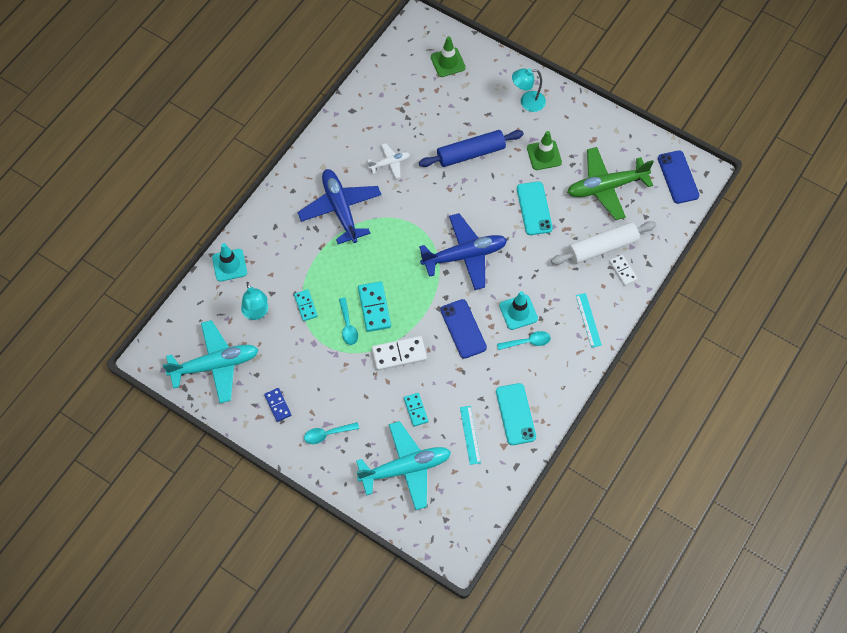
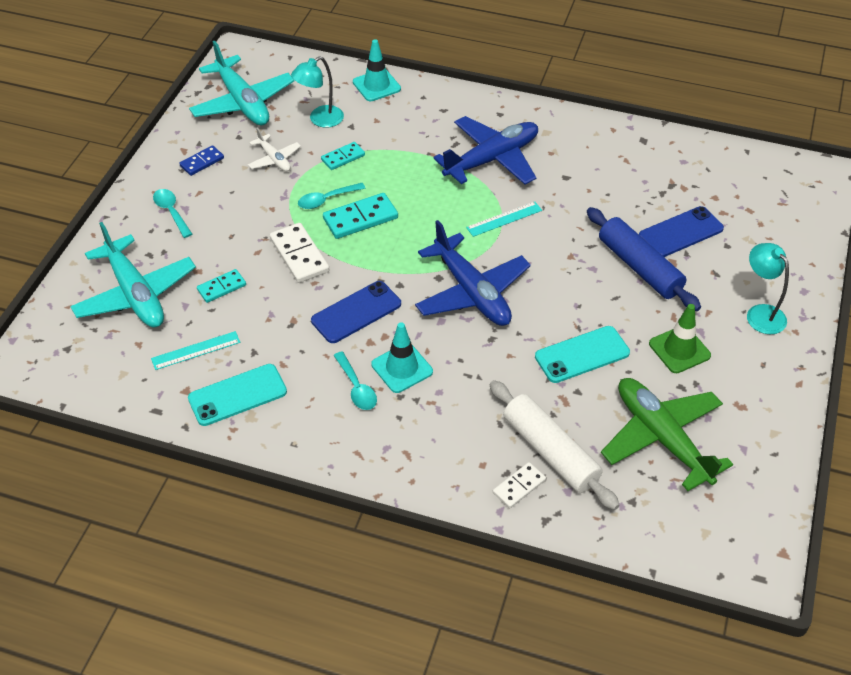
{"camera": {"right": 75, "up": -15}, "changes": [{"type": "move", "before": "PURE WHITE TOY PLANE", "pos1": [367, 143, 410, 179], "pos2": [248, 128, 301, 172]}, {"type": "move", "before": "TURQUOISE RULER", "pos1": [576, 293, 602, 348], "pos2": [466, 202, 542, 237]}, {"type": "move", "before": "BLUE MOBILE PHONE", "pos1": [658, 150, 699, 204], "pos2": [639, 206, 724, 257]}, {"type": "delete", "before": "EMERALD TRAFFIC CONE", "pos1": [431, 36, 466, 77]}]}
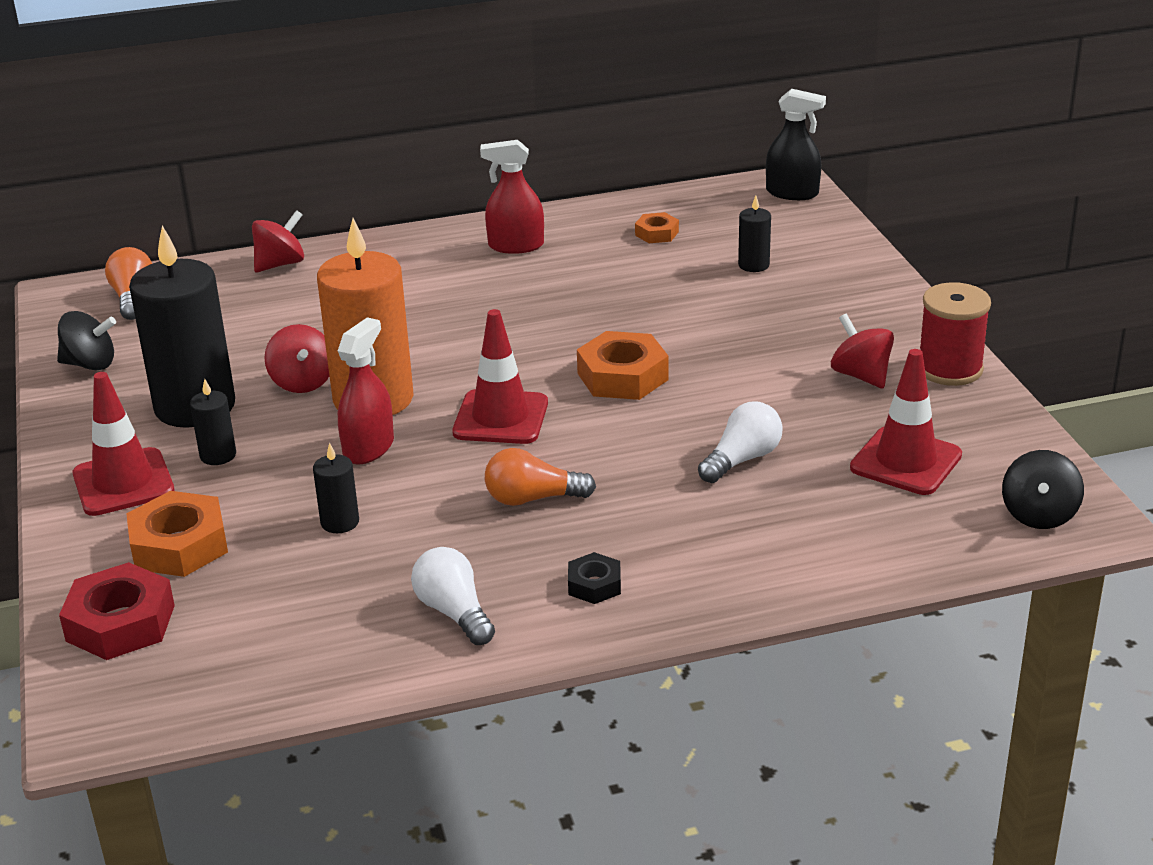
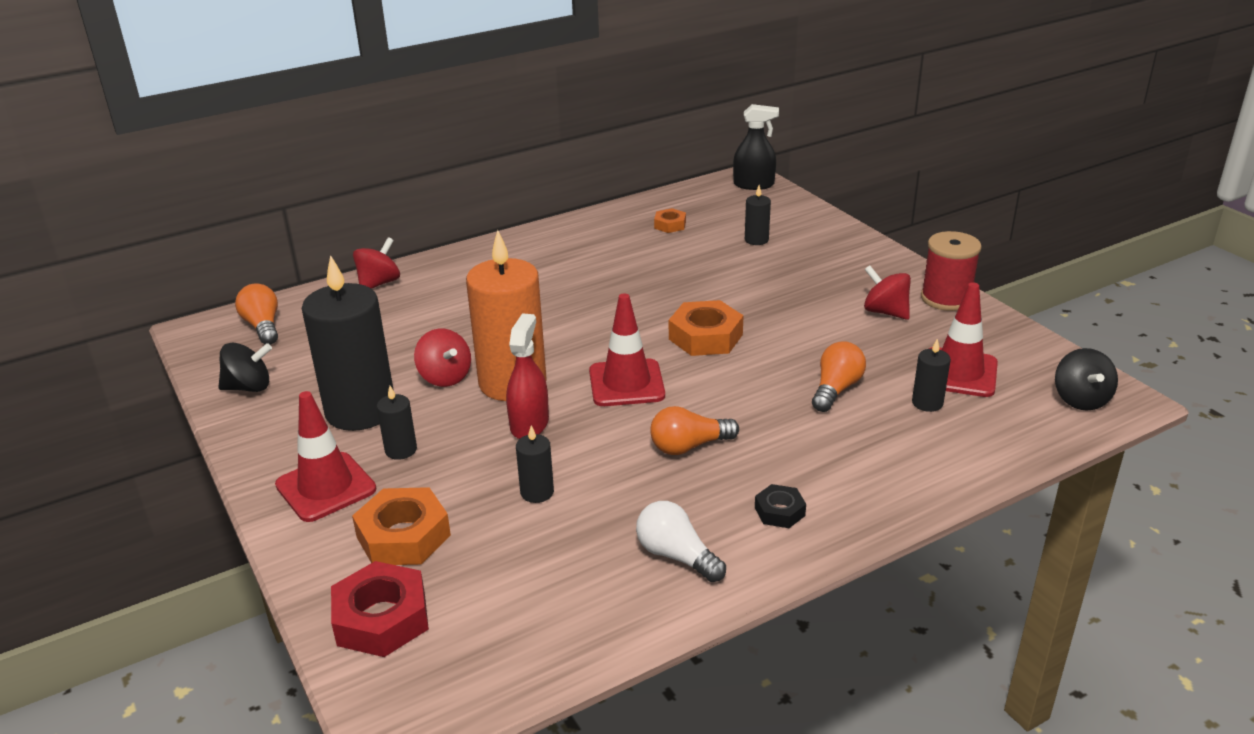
{"camera": {"right": -15, "up": 0}, "changes": [{"type": "recolor", "before": "PURE WHITE LIGHT BULB", "after": "ORANGE-COLOURED LIGHT BULB", "pos1": [698, 402, 783, 483], "pos2": [812, 341, 866, 412]}, {"type": "insert", "after": "JET-BLACK CANDLE", "pos2": [912, 339, 951, 412]}, {"type": "delete", "before": "RED SPRAYER", "pos1": [480, 140, 544, 254]}]}
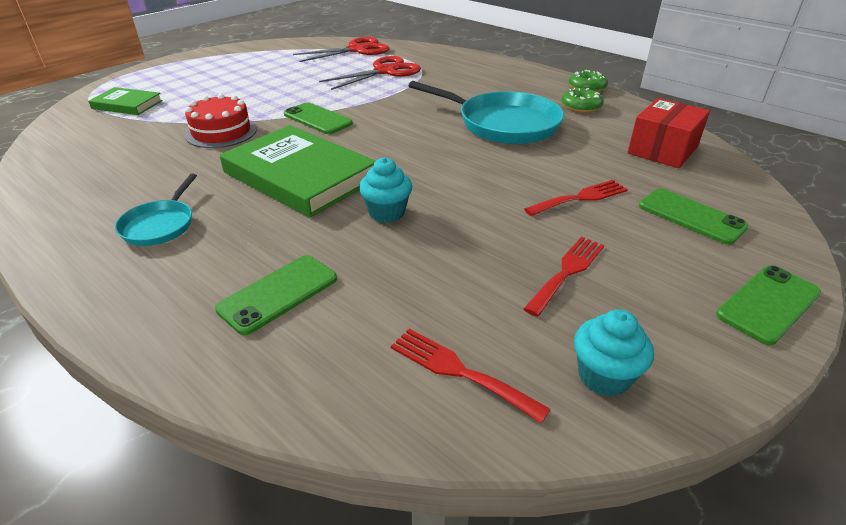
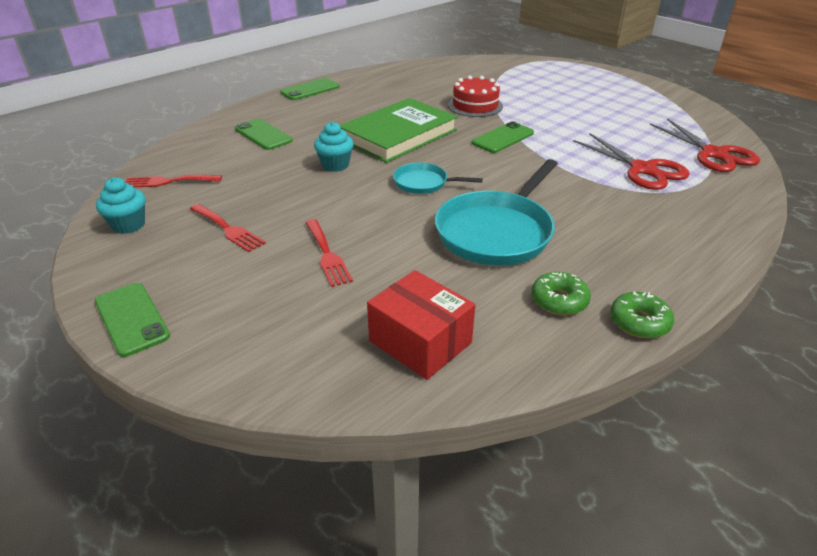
{"camera": {"right": 95, "up": 0}, "changes": [{"type": "rotate", "before": "RED FORK", "pos1": [391, 329, 550, 423], "pos2": [125, 175, 222, 187], "turn": -135}, {"type": "move", "before": "EMERALD MOBILE PHONE", "pos1": [639, 188, 749, 245], "pos2": [280, 78, 340, 100]}, {"type": "move", "before": "TURQUOISE PAN", "pos1": [115, 174, 197, 246], "pos2": [393, 163, 483, 194]}, {"type": "delete", "before": "EMERALD BOOK", "pos1": [88, 87, 163, 115]}]}
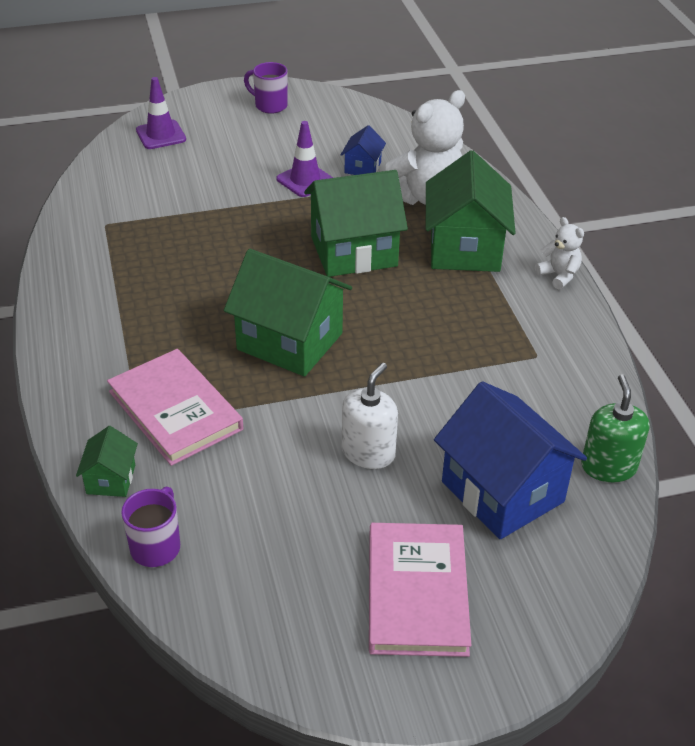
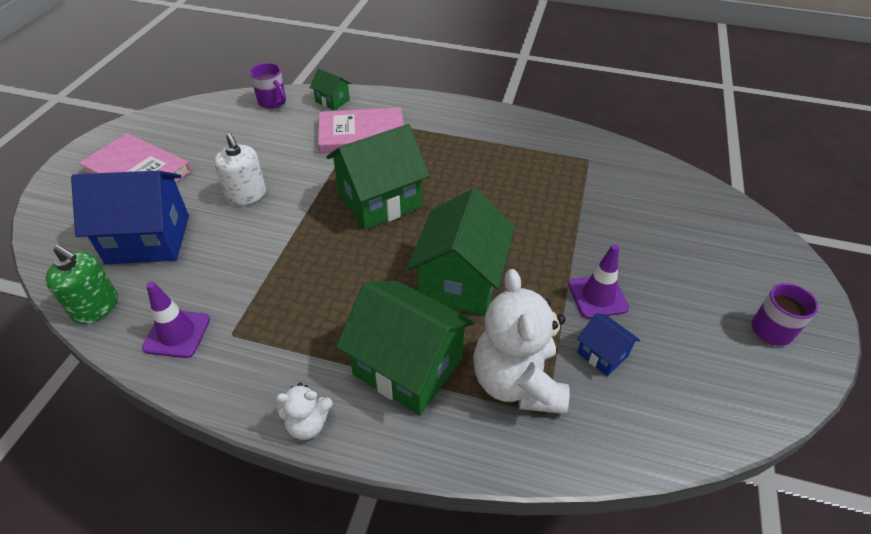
{"camera": {"right": 120, "up": 5}, "changes": [{"type": "move", "before": "VIOLET TRAFFIC CONE", "pos1": [136, 77, 186, 149], "pos2": [142, 281, 210, 358]}]}
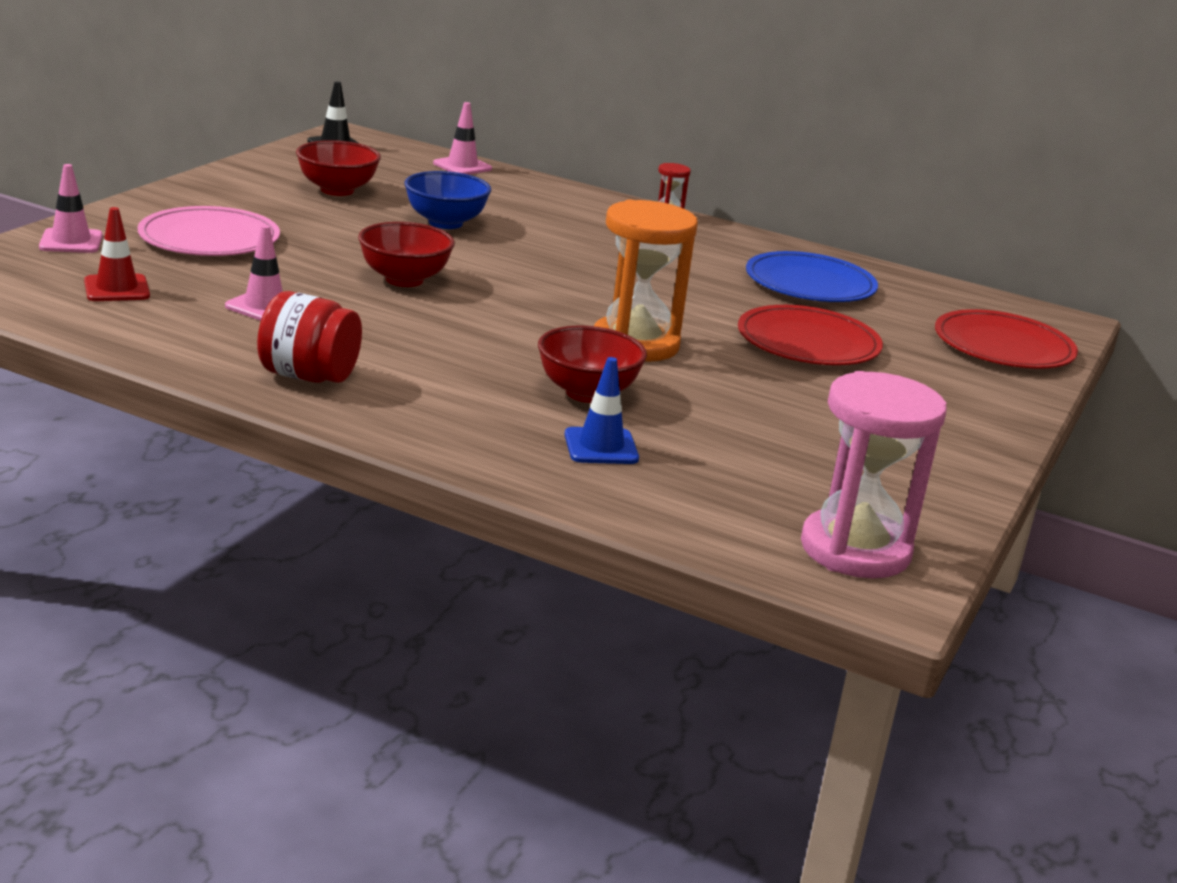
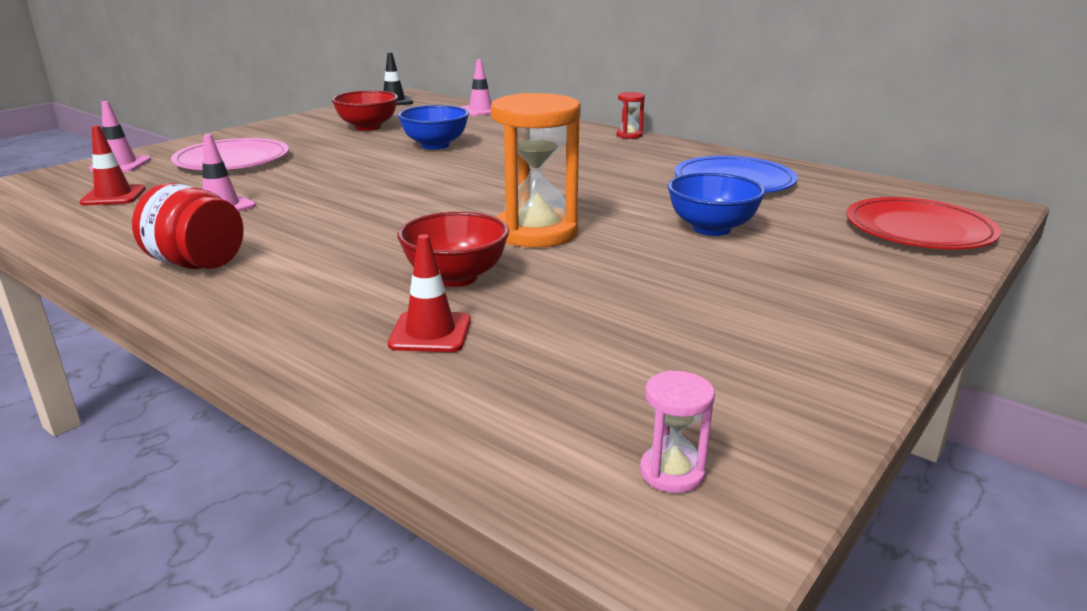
{"camera": {"right": 15, "up": 0}, "changes": [{"type": "recolor", "before": "BLUE TRAFFIC CONE", "after": "RED TRAFFIC CONE", "pos1": [564, 357, 639, 464], "pos2": [388, 234, 471, 352]}, {"type": "resize", "before": "ROSY SANDGLASS", "pos1": [801, 371, 947, 578], "pos2": [640, 370, 715, 493], "scale": 0.45}, {"type": "replace", "before": "RED PLATE", "after": "BLUE BOWL", "pos1": [738, 305, 883, 365], "pos2": [668, 172, 766, 236]}, {"type": "delete", "before": "RED BOWL", "pos1": [358, 222, 455, 287]}]}
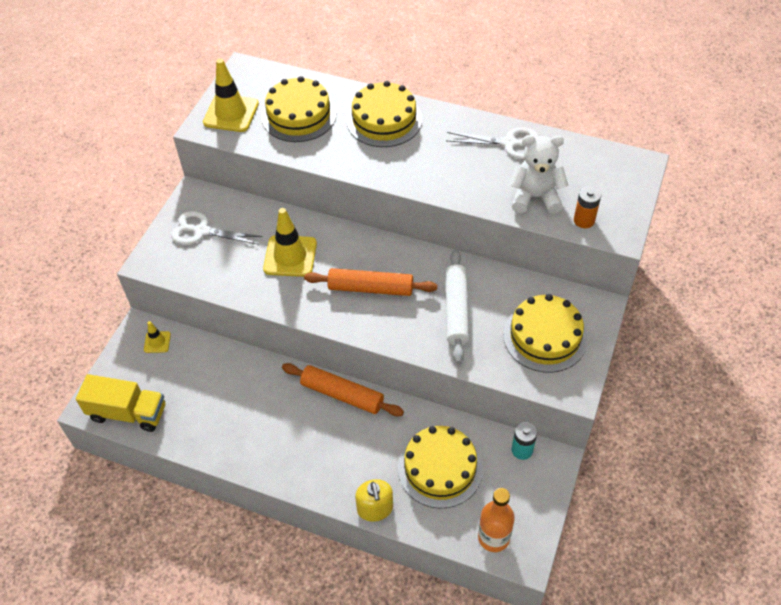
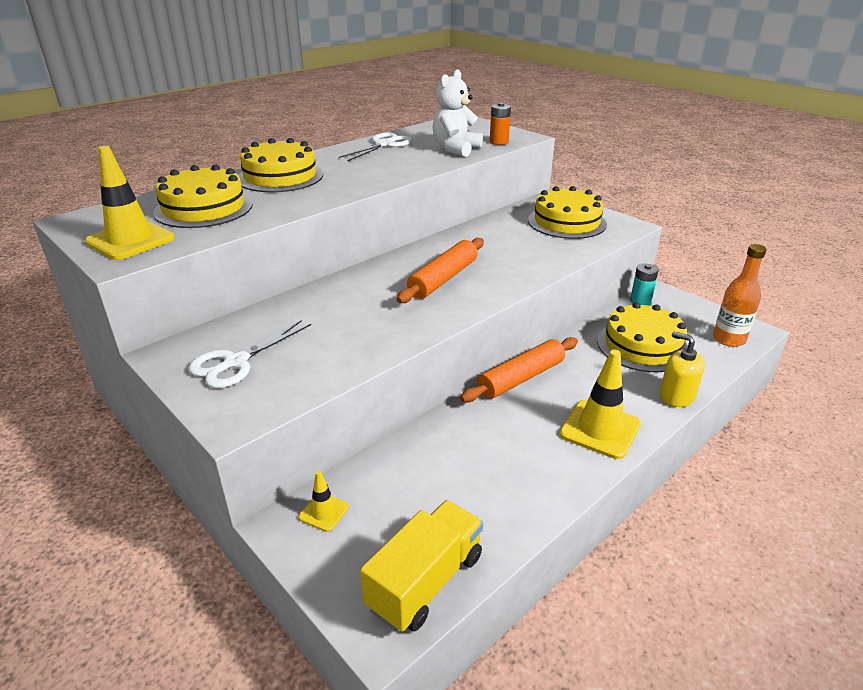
{"camera": {"right": -65, "up": -20}, "changes": [{"type": "move", "before": "YELLOW TRAFFIC CONE", "pos1": [263, 208, 317, 277], "pos2": [560, 350, 641, 459]}, {"type": "rotate", "before": "YELLOW SOAP DISPENSER", "pos1": [355, 479, 393, 522], "pos2": [660, 332, 705, 407], "turn": -150}, {"type": "delete", "before": "PURE WHITE ROLLING PIN", "pos1": [445, 250, 469, 364]}]}
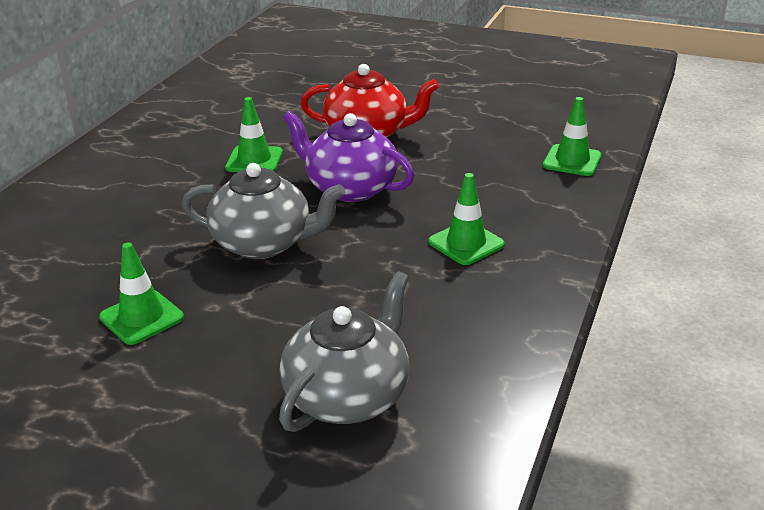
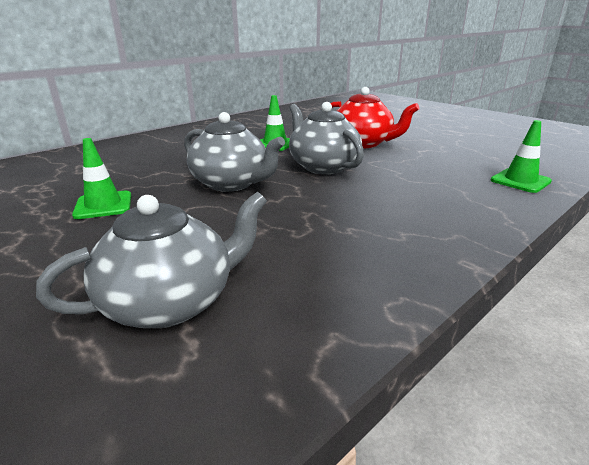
{"camera": {"right": 25, "up": -5}, "changes": [{"type": "recolor", "before": "VIOLET CHINA TEAPOT", "after": "GRAY CHINA TEAPOT", "pos1": [283, 110, 414, 202], "pos2": [289, 102, 364, 174]}, {"type": "delete", "before": "EMERALD TRAFFIC CONE", "pos1": [428, 173, 505, 265]}]}
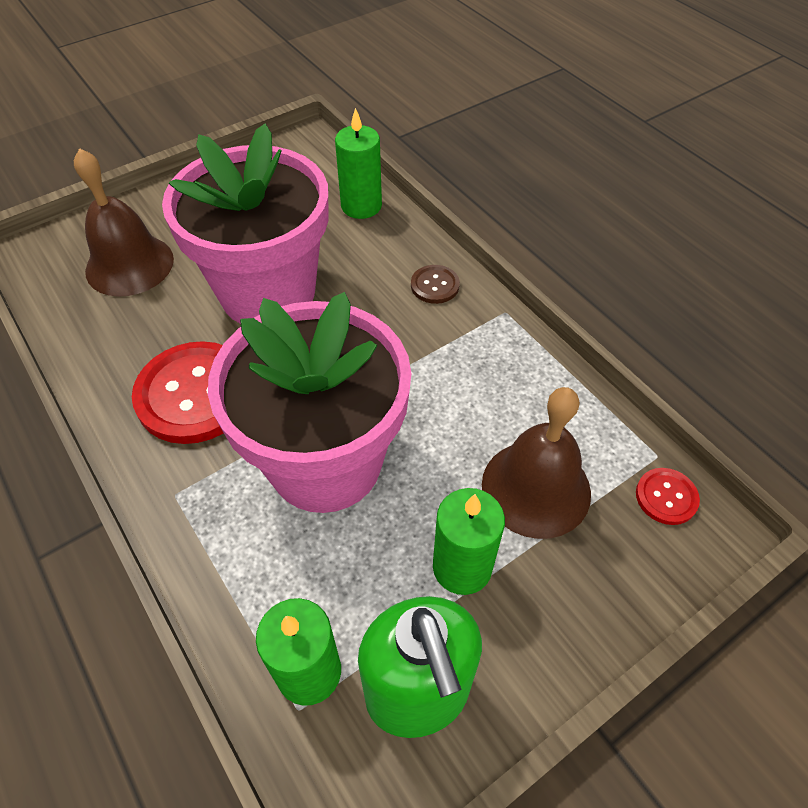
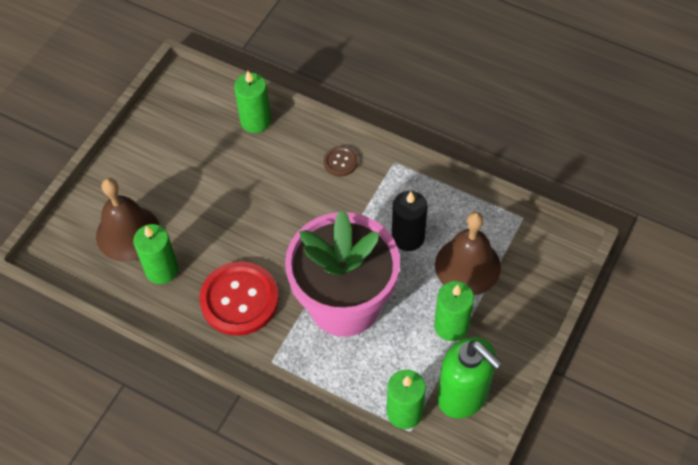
{"camera": {"right": -25, "up": 5}, "changes": [{"type": "insert", "after": "EMERALD CANDLE", "pos2": [133, 224, 178, 284]}, {"type": "insert", "after": "JET-BLACK CANDLE", "pos2": [392, 191, 427, 251]}, {"type": "delete", "before": "ROSY POTTED PLANT", "pos1": [162, 124, 329, 324]}, {"type": "delete", "before": "RED BUTTON", "pos1": [636, 468, 700, 525]}]}
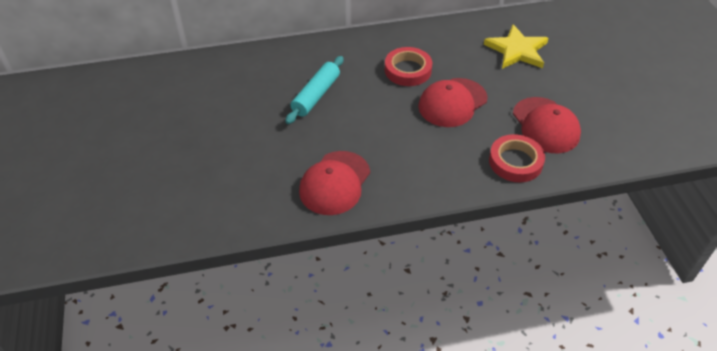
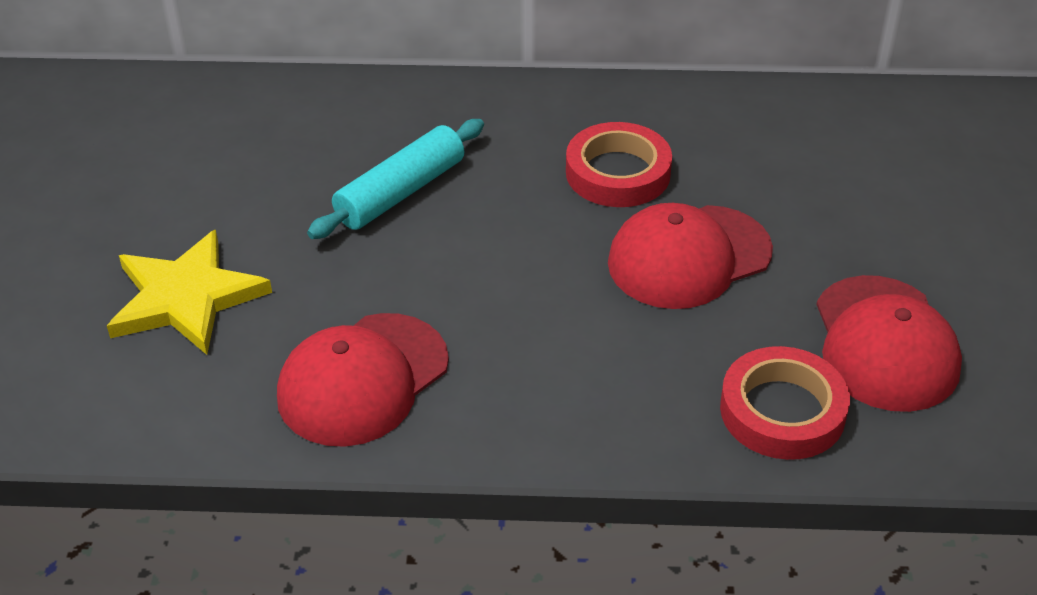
{"camera": {"right": 15, "up": -5}, "changes": [{"type": "move", "before": "YELLOW STAR", "pos1": [484, 24, 549, 69], "pos2": [107, 230, 272, 355]}]}
